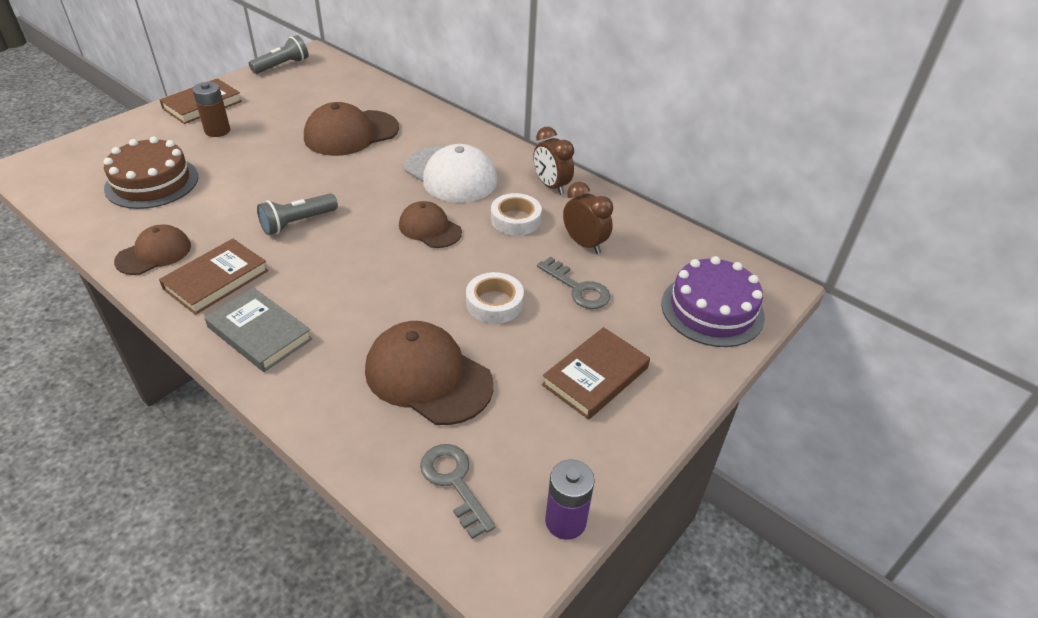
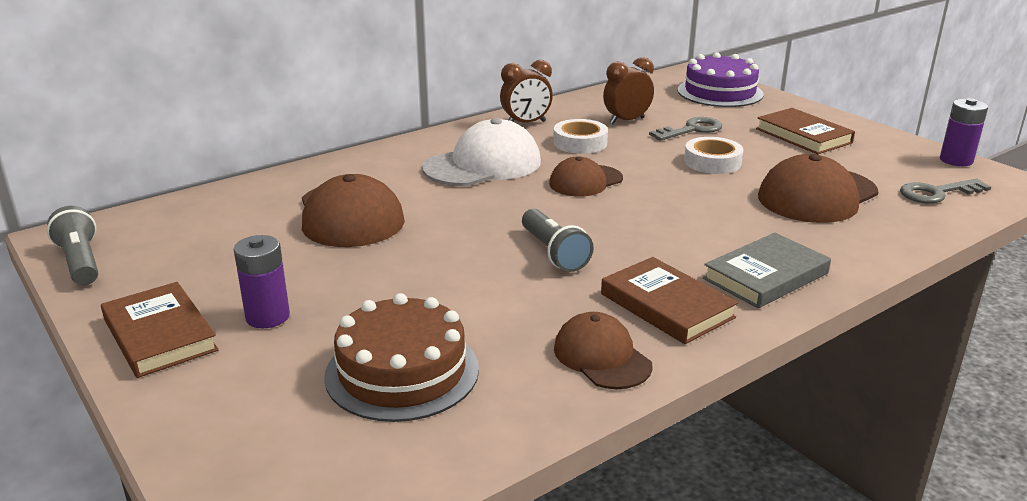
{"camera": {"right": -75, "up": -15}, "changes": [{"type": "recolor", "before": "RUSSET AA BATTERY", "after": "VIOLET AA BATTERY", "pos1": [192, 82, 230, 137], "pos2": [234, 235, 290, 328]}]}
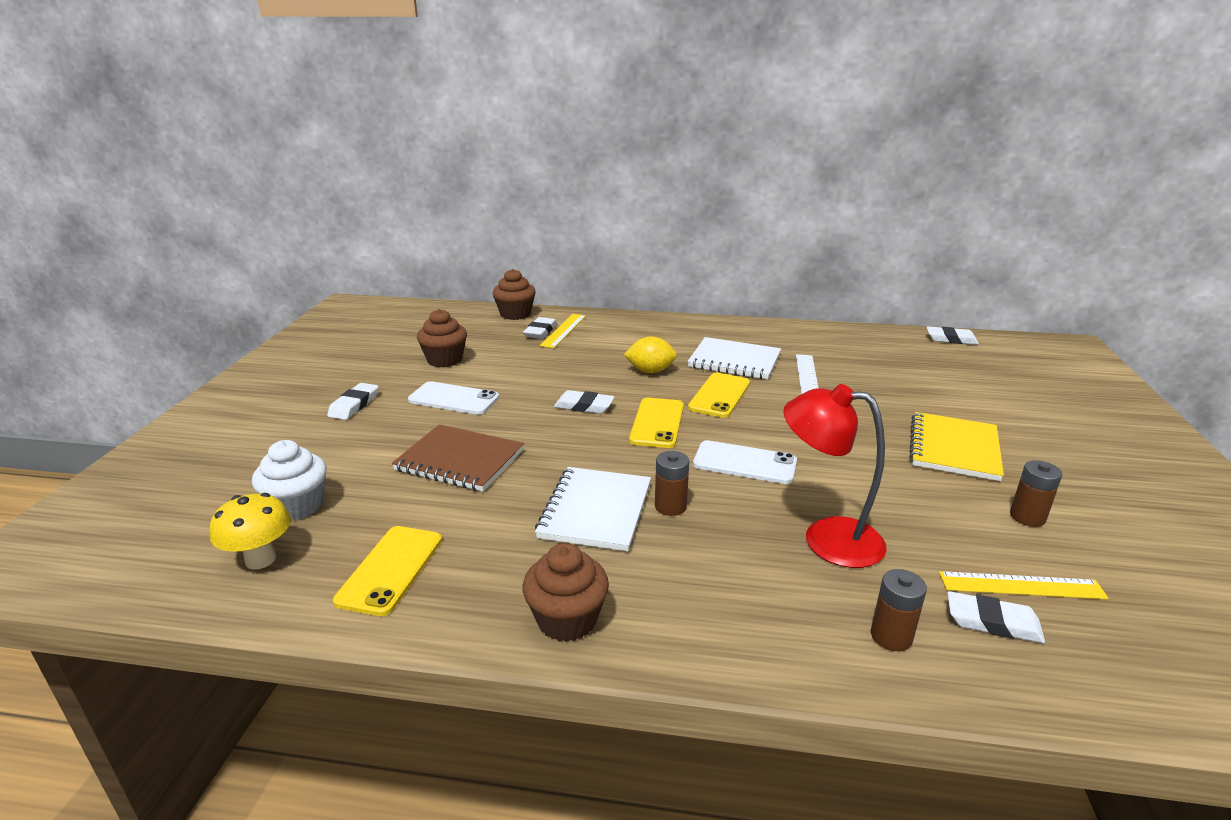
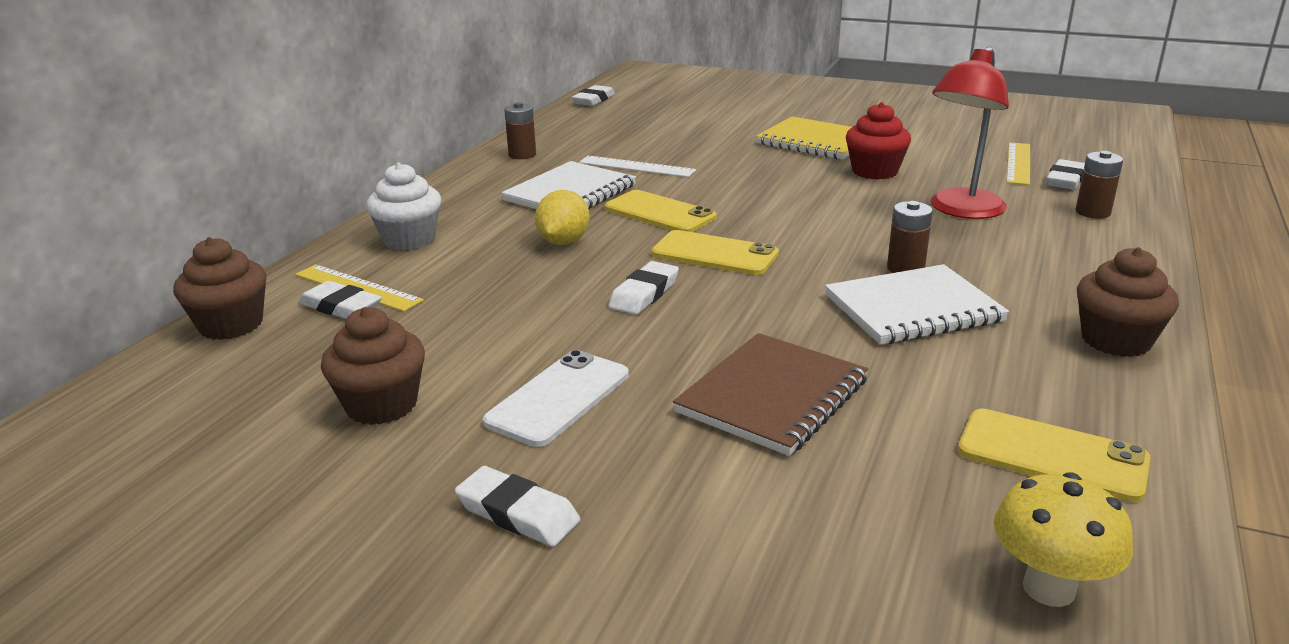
{"camera": {"right": -75, "up": 0}, "changes": [{"type": "move", "before": "PURE WHITE CUPCAKE", "pos1": [252, 440, 327, 520], "pos2": [366, 163, 441, 250]}, {"type": "move", "before": "RUSSET AA BATTERY", "pos1": [1010, 460, 1062, 527], "pos2": [504, 102, 536, 159]}, {"type": "rotate", "before": "PURE WHITE NOTEBOOK", "pos1": [535, 467, 651, 551], "pos2": [825, 264, 1009, 345], "turn": -45}, {"type": "insert", "after": "RED CUPCAKE", "pos2": [846, 102, 911, 180]}, {"type": "delete", "before": "PURE WHITE MOBILE PHONE", "pos1": [693, 440, 797, 484]}]}
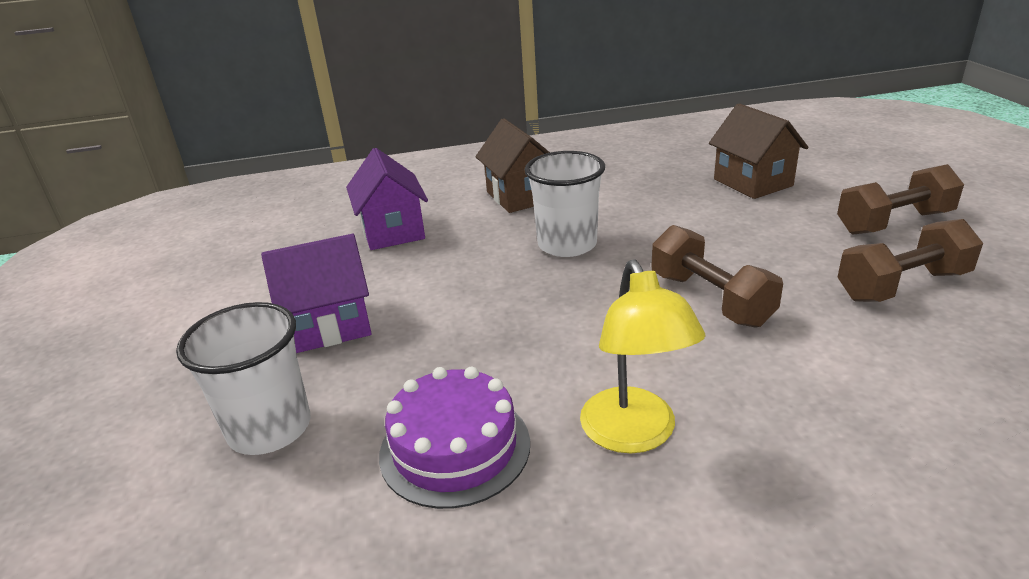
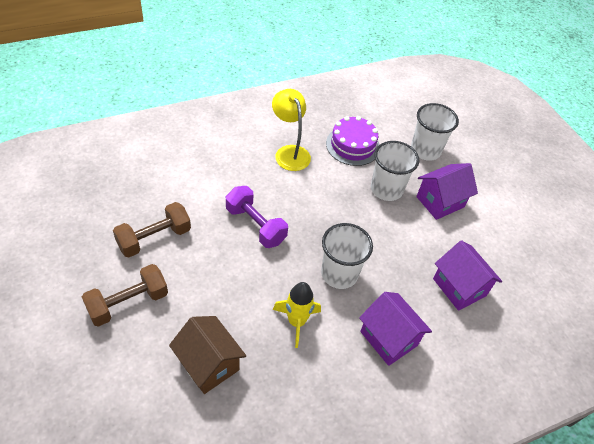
{"camera": {"right": 160, "up": 20}, "changes": [{"type": "recolor", "before": "RUSSET DUMBBELL", "after": "VIOLET DUMBBELL", "pos1": [651, 225, 783, 328], "pos2": [226, 186, 288, 248]}, {"type": "insert", "after": "YELLOW SPACESHIP", "pos2": [273, 282, 321, 348]}, {"type": "recolor", "before": "RUSSET TOY HOUSE", "after": "VIOLET TOY HOUSE", "pos1": [475, 118, 550, 213], "pos2": [359, 292, 432, 366]}, {"type": "insert", "after": "PURE WHITE TUMBLER", "pos2": [371, 141, 419, 201]}]}
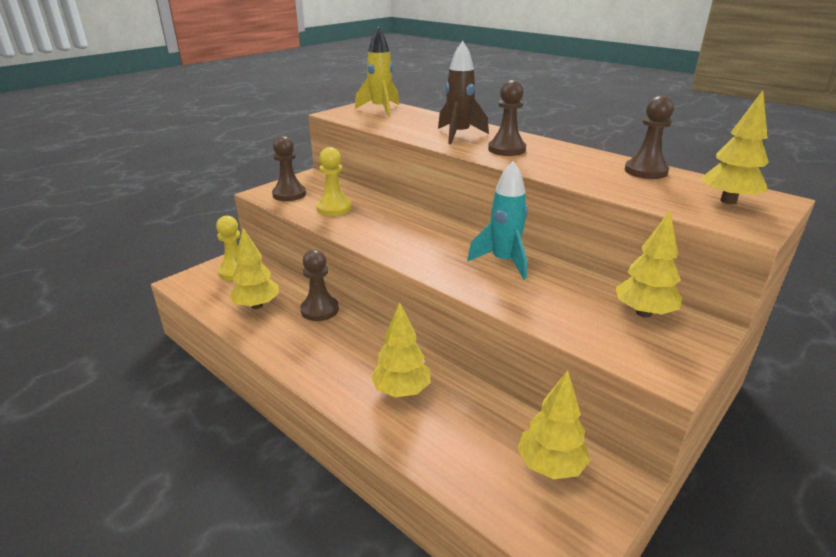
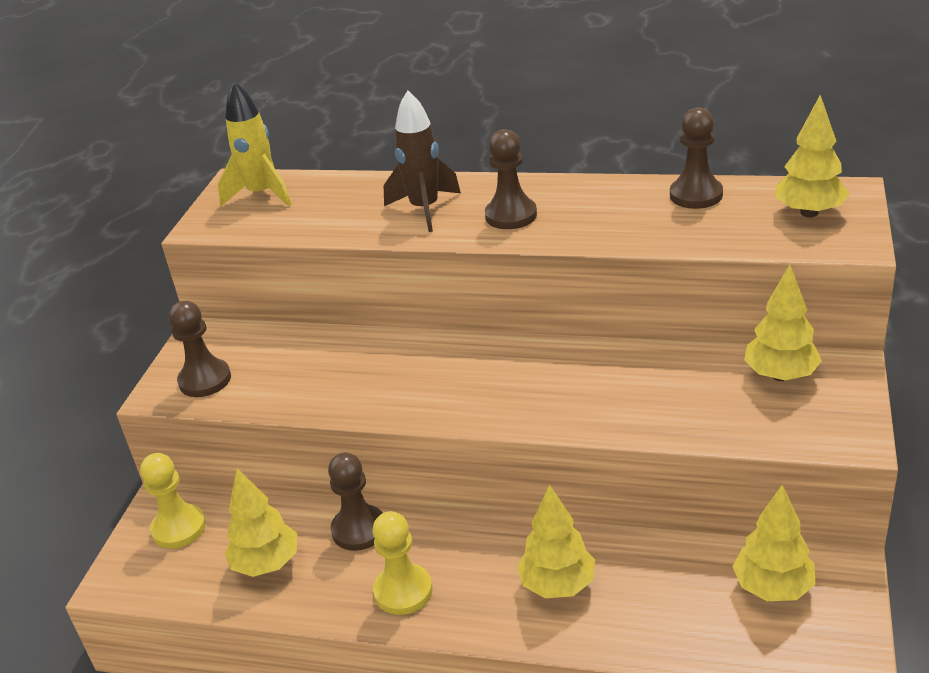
{"camera": {"right": -25, "up": 5}, "changes": [{"type": "move", "before": "YELLOW PAWN", "pos1": [316, 147, 352, 216], "pos2": [372, 511, 433, 615]}, {"type": "delete", "before": "TURQUOISE SPACESHIP", "pos1": [467, 161, 528, 279]}]}
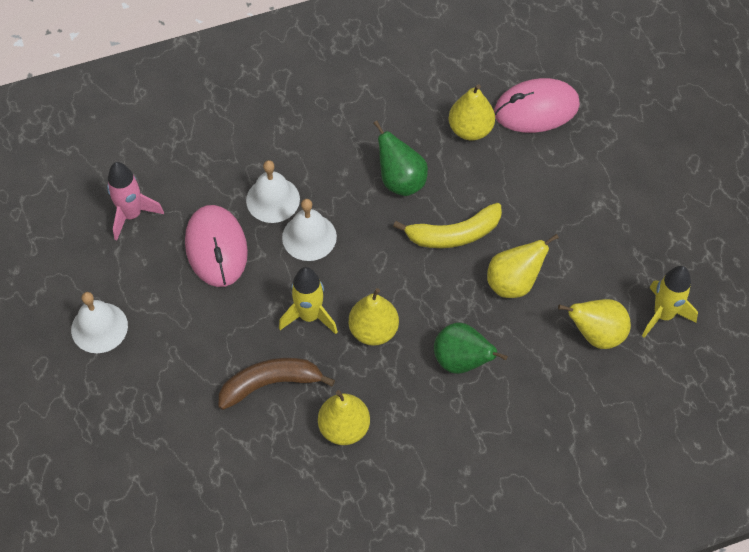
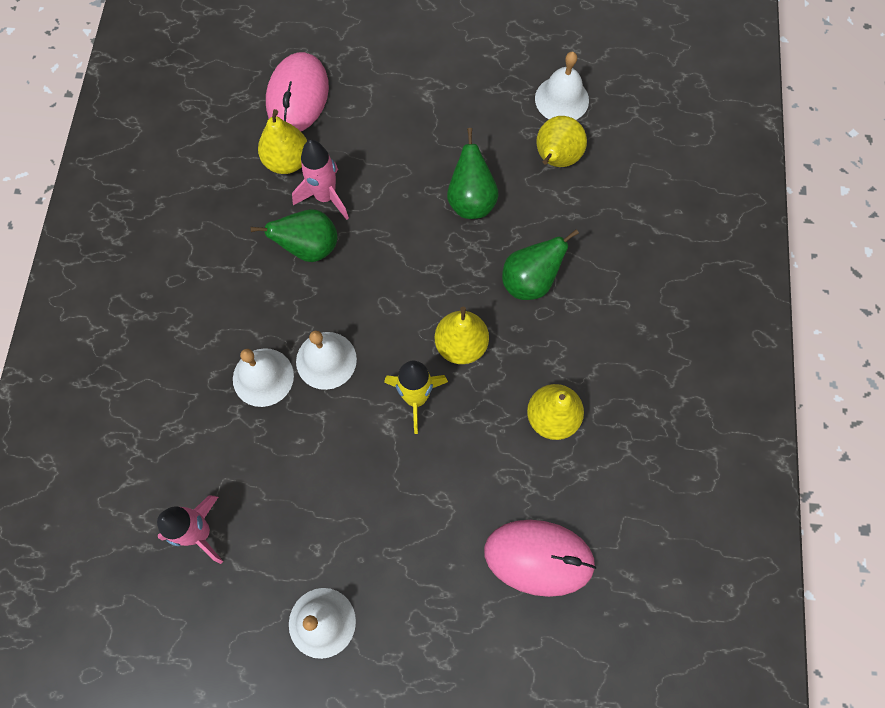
{"camera": {"right": -65, "up": 10}, "changes": [{"type": "insert", "after": "ROSY SPACESHIP", "pos2": [292, 140, 349, 220]}, {"type": "recolor", "before": "YELLOW PEAR", "after": "EMERALD PEAR", "pos1": [487, 234, 559, 298], "pos2": [447, 128, 499, 219]}, {"type": "move", "before": "ROSY PC MOUSE", "pos1": [185, 205, 248, 287], "pos2": [484, 520, 596, 597]}, {"type": "replace", "before": "YELLOW SPACESHIP", "after": "PURE WHITE BELL", "pos1": [642, 266, 698, 338], "pos2": [535, 52, 589, 120]}, {"type": "delete", "before": "RUSSET BANANA", "pos1": [219, 358, 335, 410]}, {"type": "delete", "before": "YELLOW BANANA", "pos1": [393, 203, 502, 248]}]}
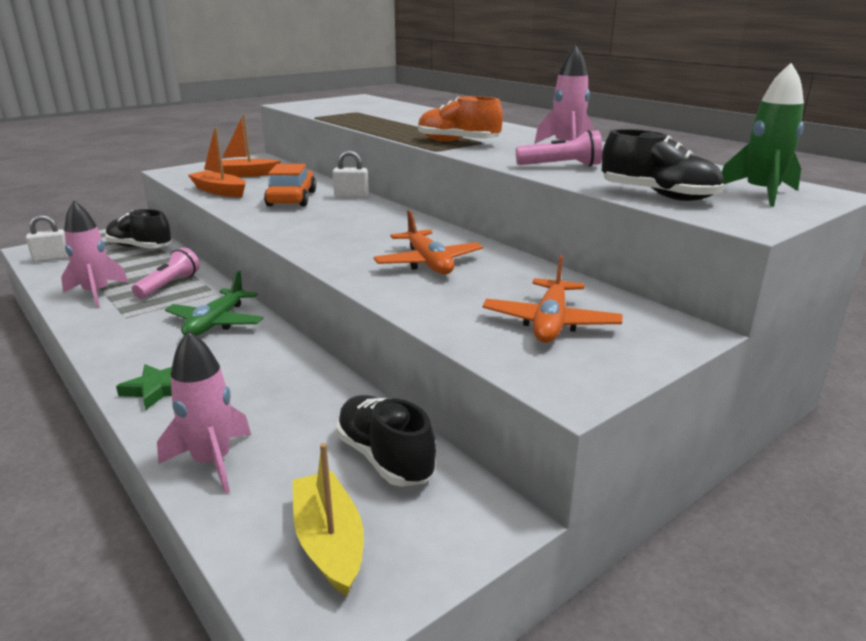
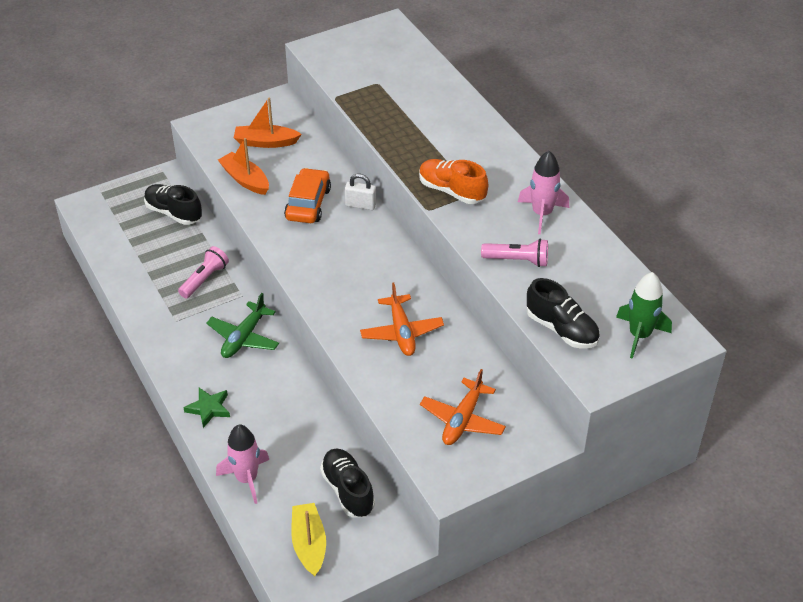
{"camera": {"right": 10, "up": 20}, "changes": [{"type": "delete", "before": "PURE WHITE PADLOCK", "pos1": [26, 215, 68, 262]}, {"type": "delete", "before": "ROSY SPACESHIP", "pos1": [61, 201, 129, 307]}]}
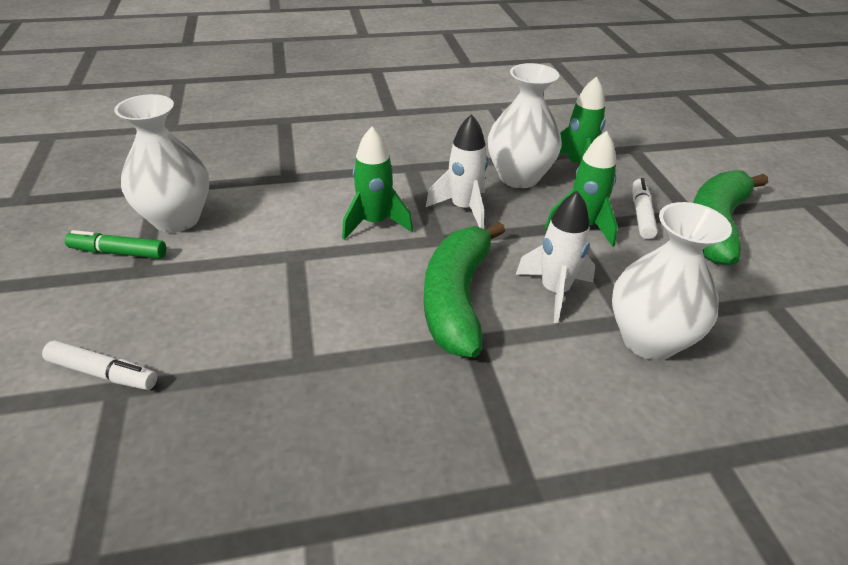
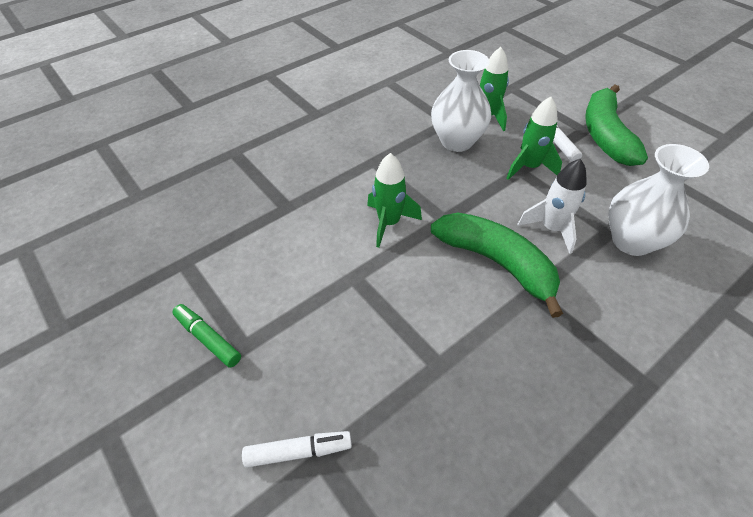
{"camera": {"right": -25, "up": 10}, "changes": [{"type": "rotate", "before": "EMERALD MARKER", "pos1": [65, 230, 166, 259], "pos2": [172, 304, 241, 368], "turn": 60}, {"type": "rotate", "before": "EMERALD BANANA", "pos1": [424, 222, 505, 358], "pos2": [431, 213, 563, 318], "turn": 150}, {"type": "delete", "before": "PURE WHITE TALL VASE", "pos1": [114, 94, 209, 233]}, {"type": "delete", "before": "PURE WHITE SPACESHIP", "pos1": [426, 114, 488, 229]}]}
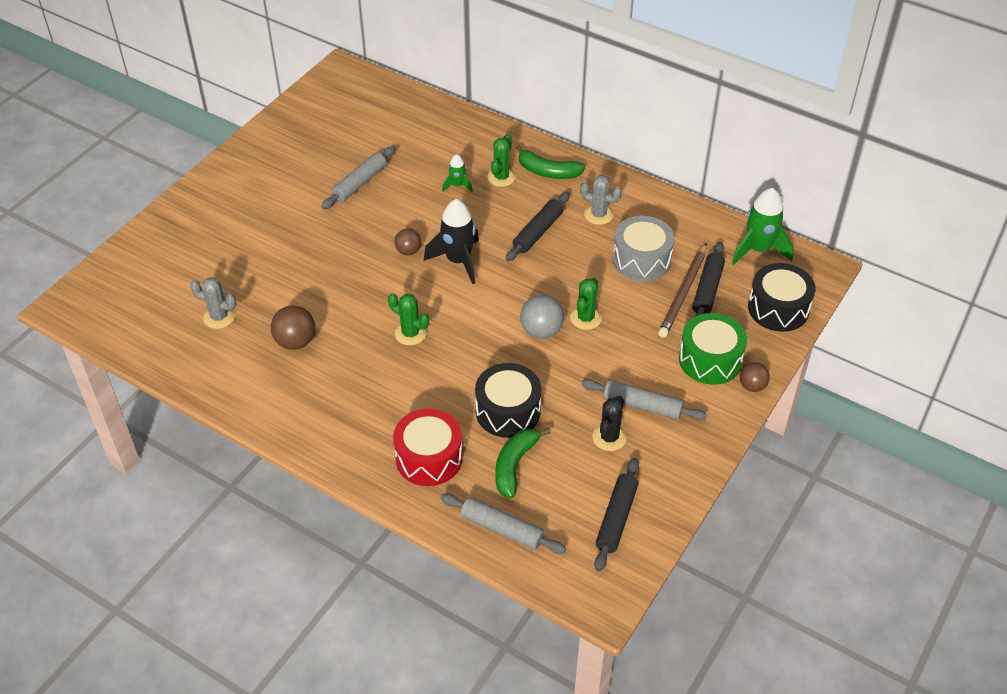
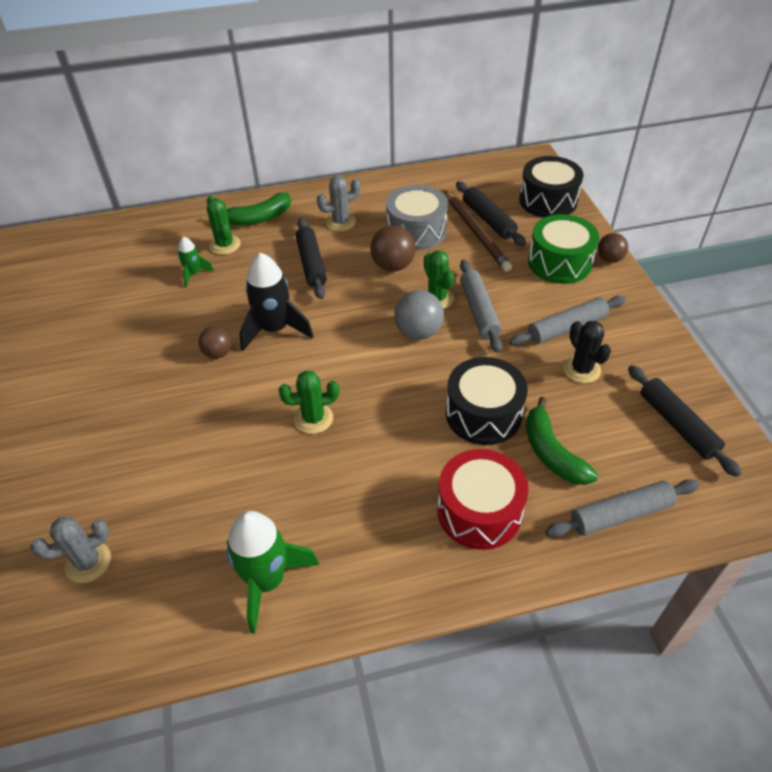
{"camera": {"right": -45, "up": 0}, "changes": [{"type": "move", "before": "EMERALD SPACESHIP", "pos1": [732, 188, 794, 265], "pos2": [226, 511, 319, 634]}, {"type": "move", "before": "RUSSET BALL", "pos1": [271, 305, 315, 350], "pos2": [371, 225, 416, 271]}, {"type": "move", "before": "GRAY ROLLING PIN", "pos1": [321, 146, 396, 209], "pos2": [460, 259, 502, 353]}]}
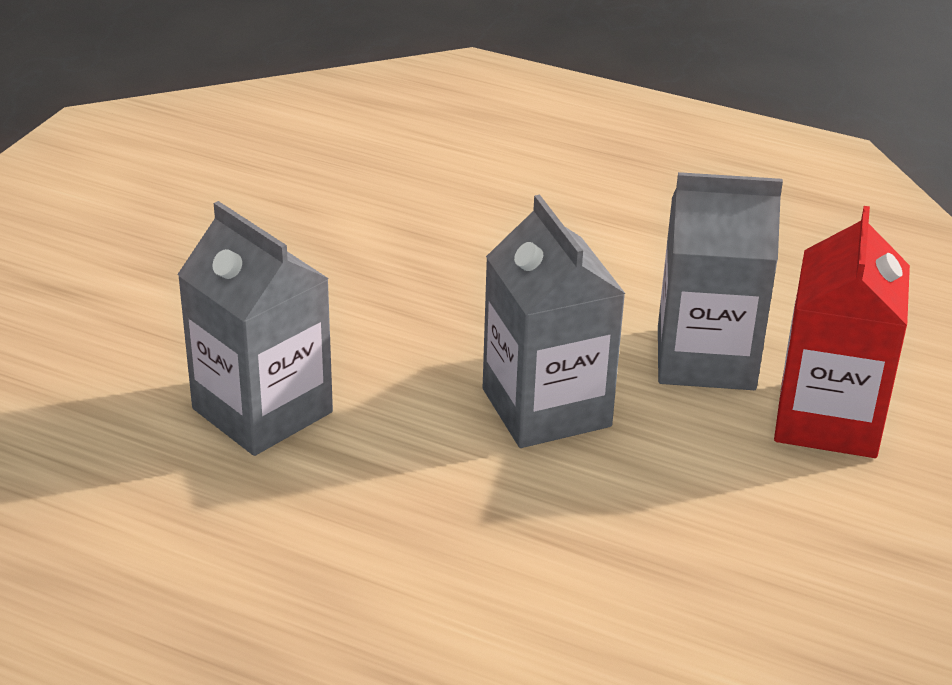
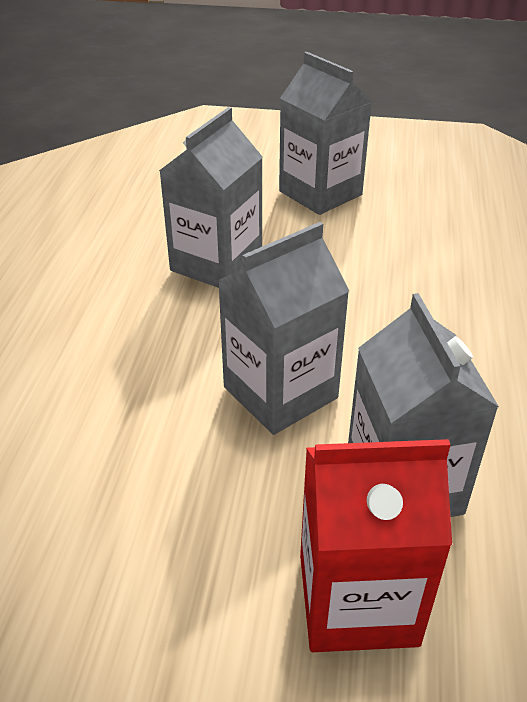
{"camera": {"right": 75, "up": 5}, "changes": [{"type": "insert", "after": "GRAY MILK CARTON", "pos2": [279, 52, 372, 215]}]}
